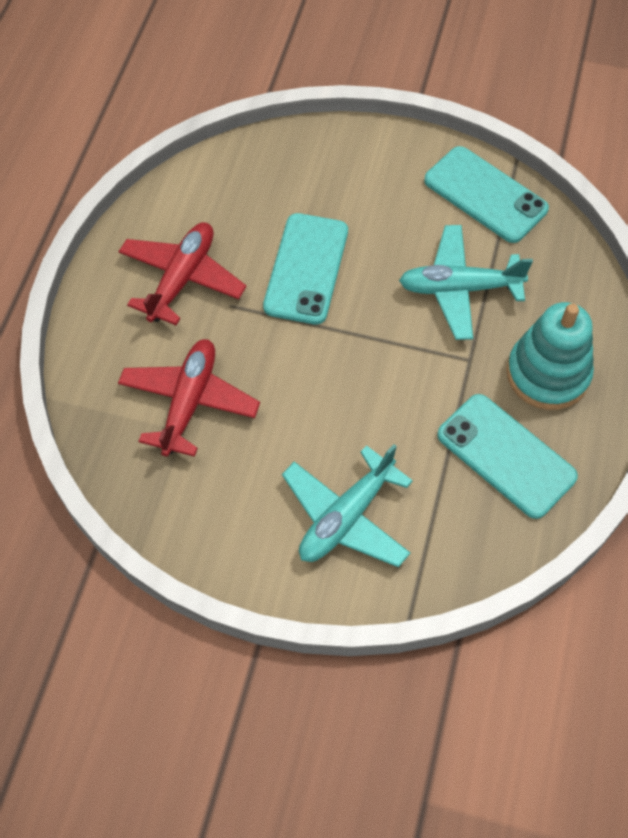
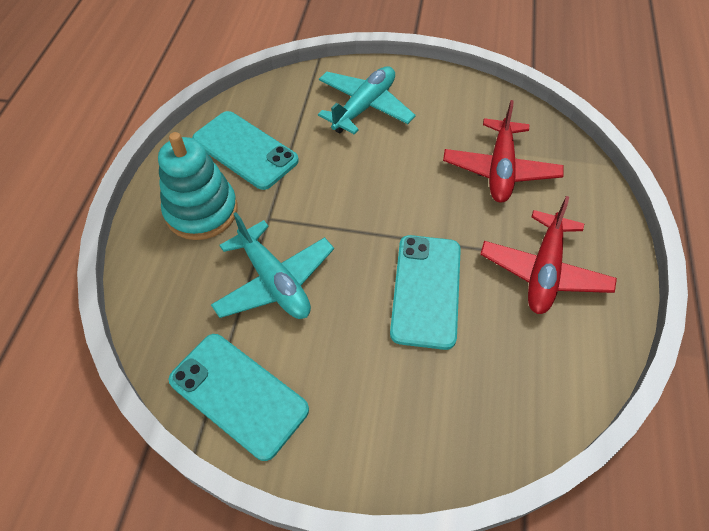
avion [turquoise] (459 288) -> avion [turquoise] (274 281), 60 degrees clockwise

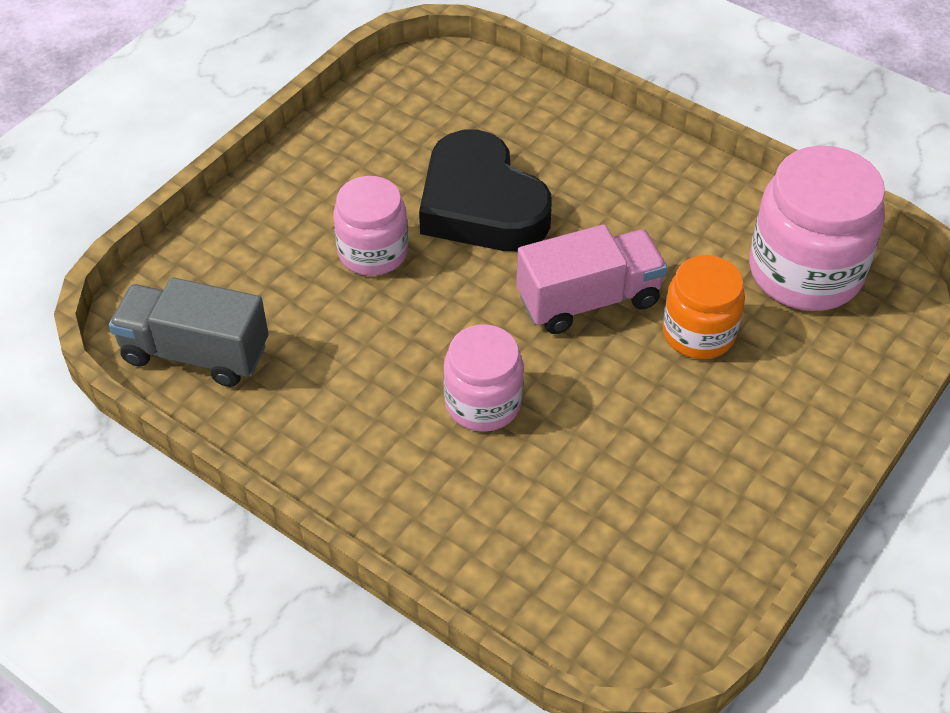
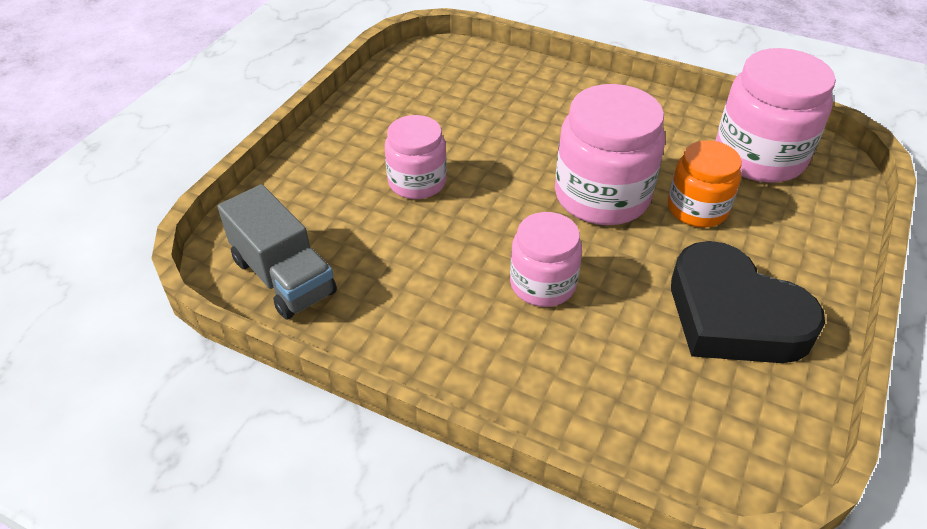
camion [gris] (195 353) -> camion [gris] (283 277), 135 degrees counterclockwise
camion [rose] (588 300) -> bocal [rose] (602 196)
cœur [noir] (481 204) -> cœur [noir] (733 315), relocated

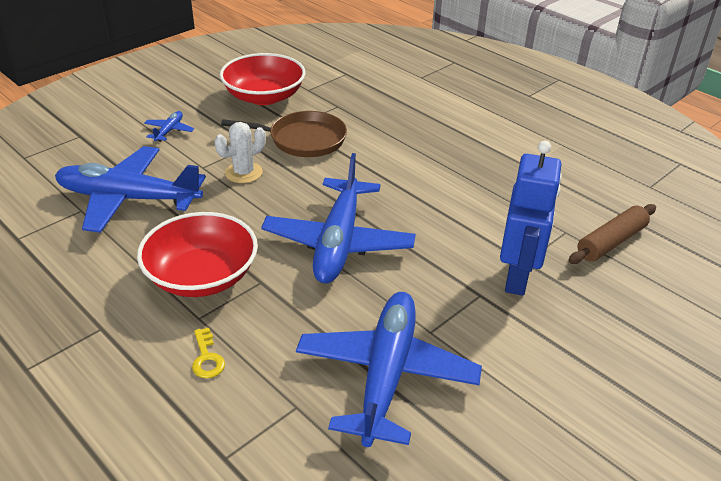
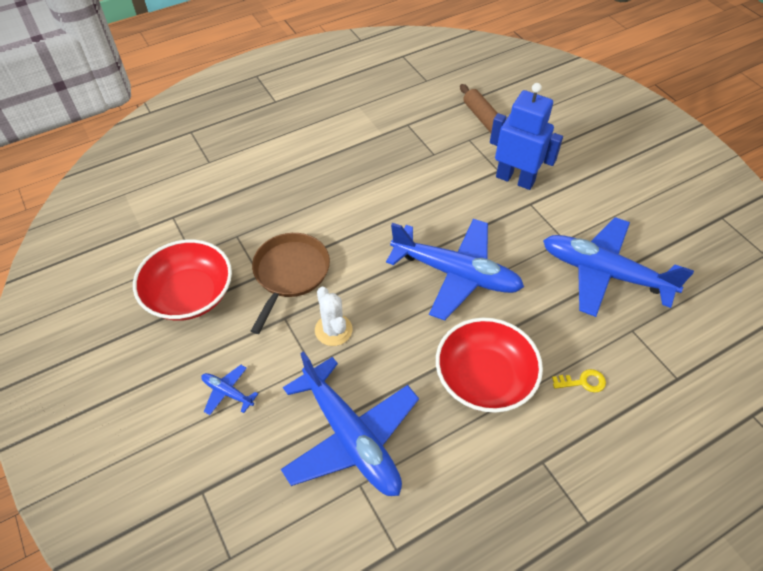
avion [bleu] (128 199) -> avion [bleu] (351 437), 60 degrees counterclockwise

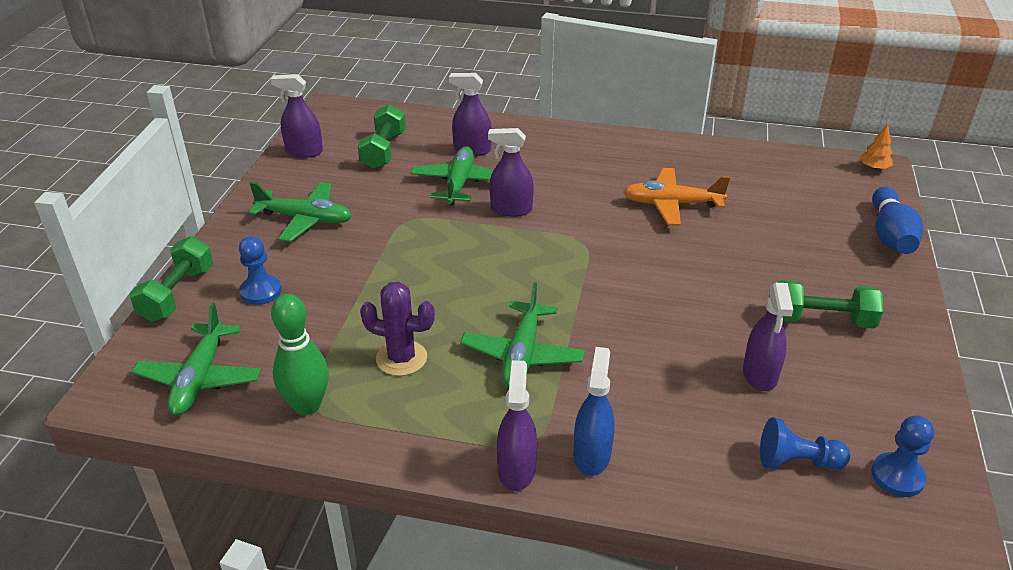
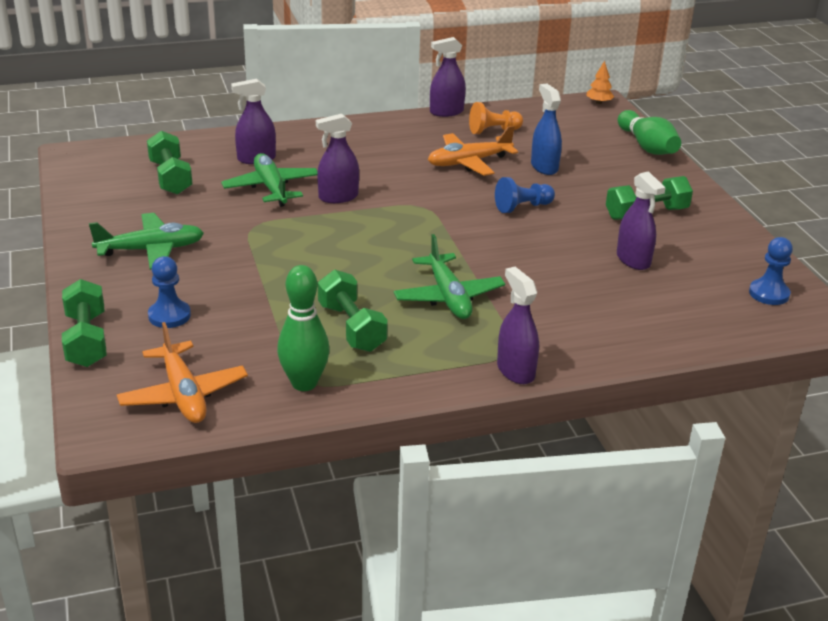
avion [vert] (200 378) -> avion [orange] (183 394)
cactus [violet] (401 358) -> haltère [vert] (351 327)
vaporisateur [violet] (304 151) -> vaporisateur [violet] (446 112), relocated
none -> pion [orange] (493 131)
pion [bleu] (797 461) -> pion [bleu] (522 207), relocated
vaporisateur [bleu] (592 455) -> vaporisateur [bleu] (544 167), relocated
quille [bleu] (890 235) -> quille [vert] (647 146)

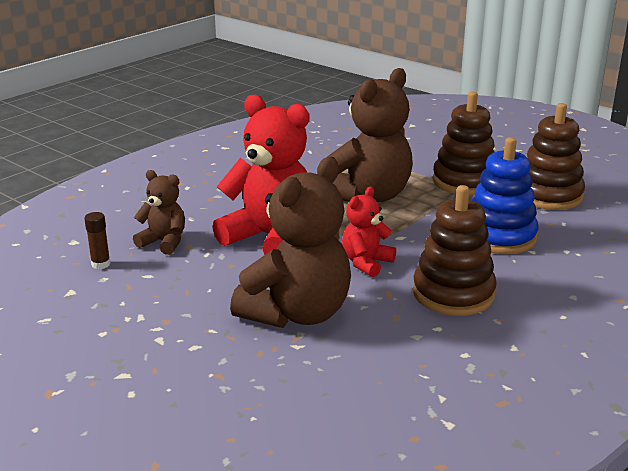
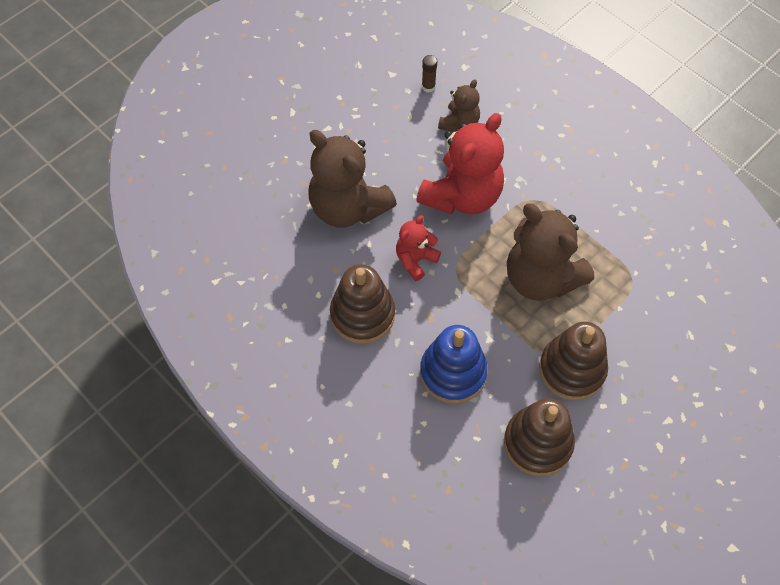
ours en peluche [rouge] (366 263) -> ours en peluche [rouge] (415 260), 90 degrees counterclockwise

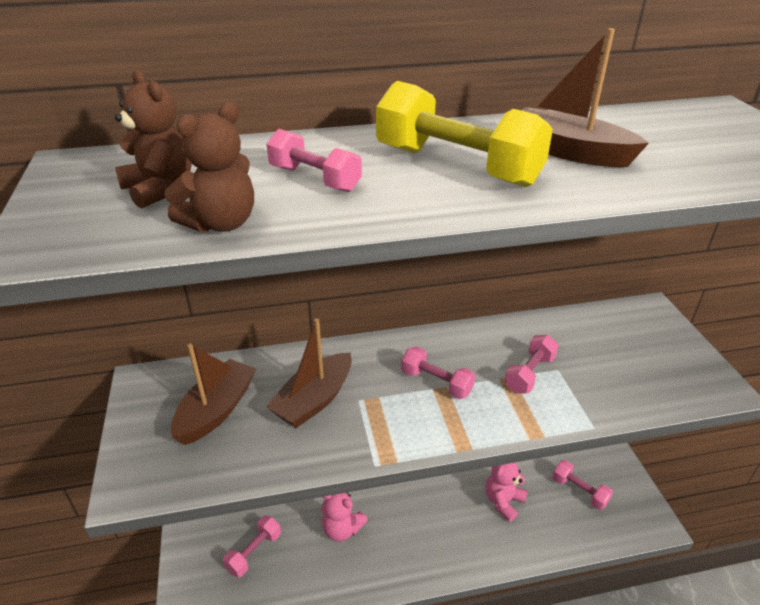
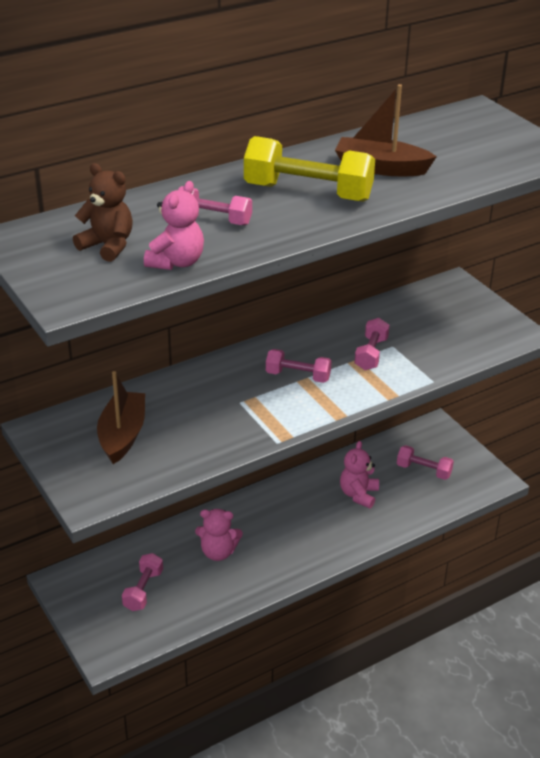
ours en peluche [marron] (221 223) -> ours en peluche [rose] (176 262)
bateau [marron] (314 400) -> none

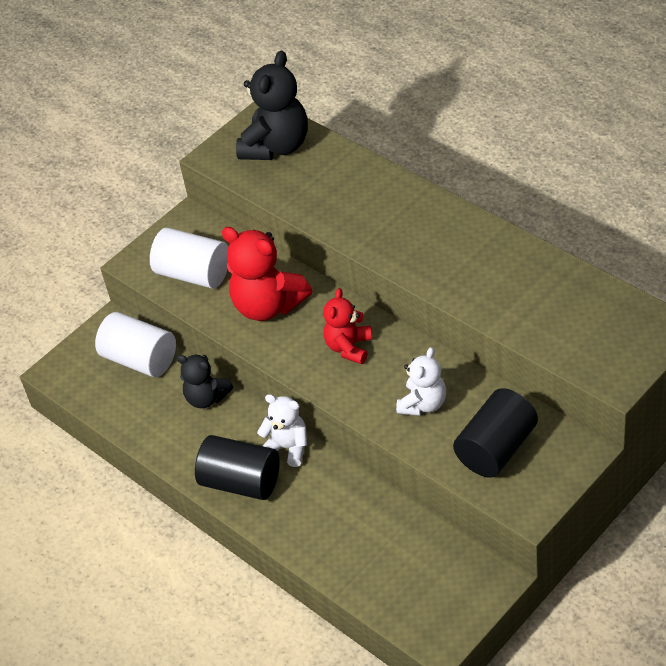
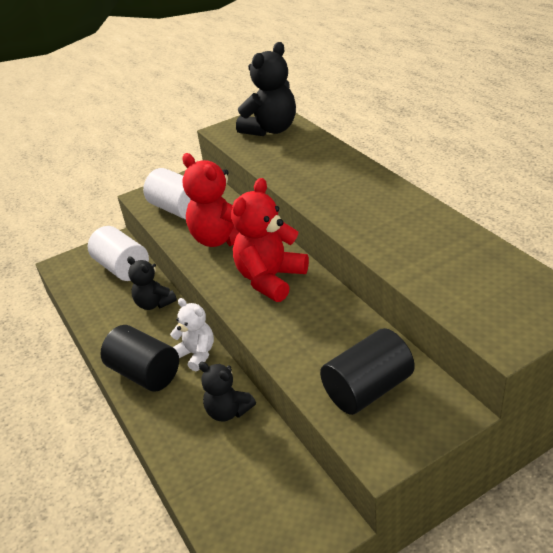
none -> ours en peluche [noir] (228 411)
ours en peluche [rouge] (349 347) -> ours en peluche [rouge] (270 279), x1.63
ours en peluche [blanc] (423 404) -> none

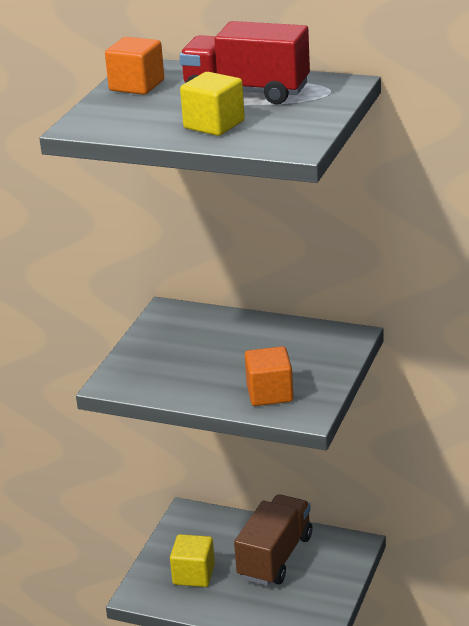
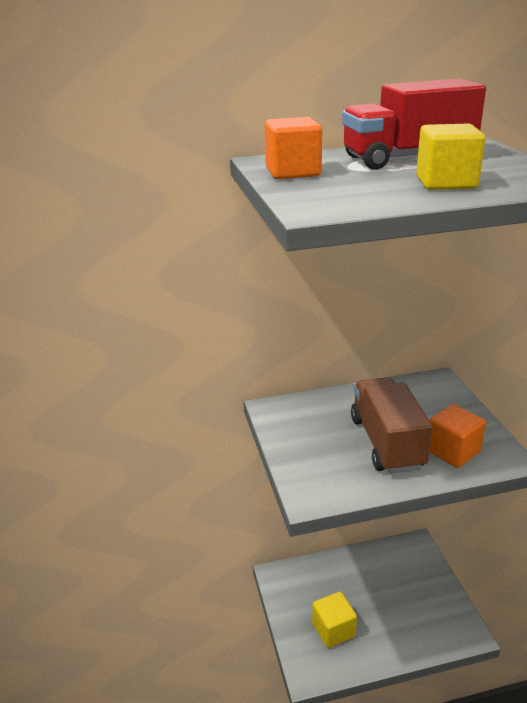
camion [marron] (275 557) -> camion [marron] (386 443), relocated

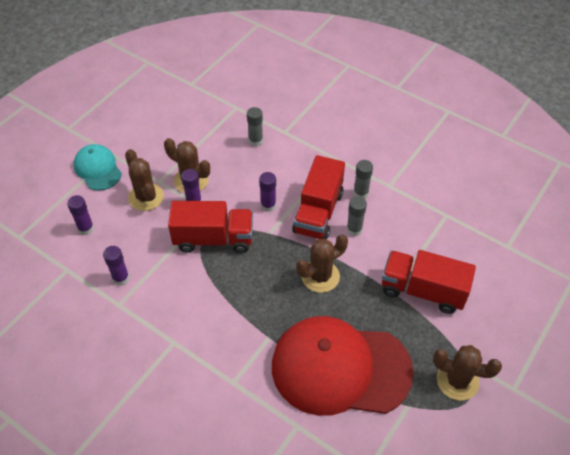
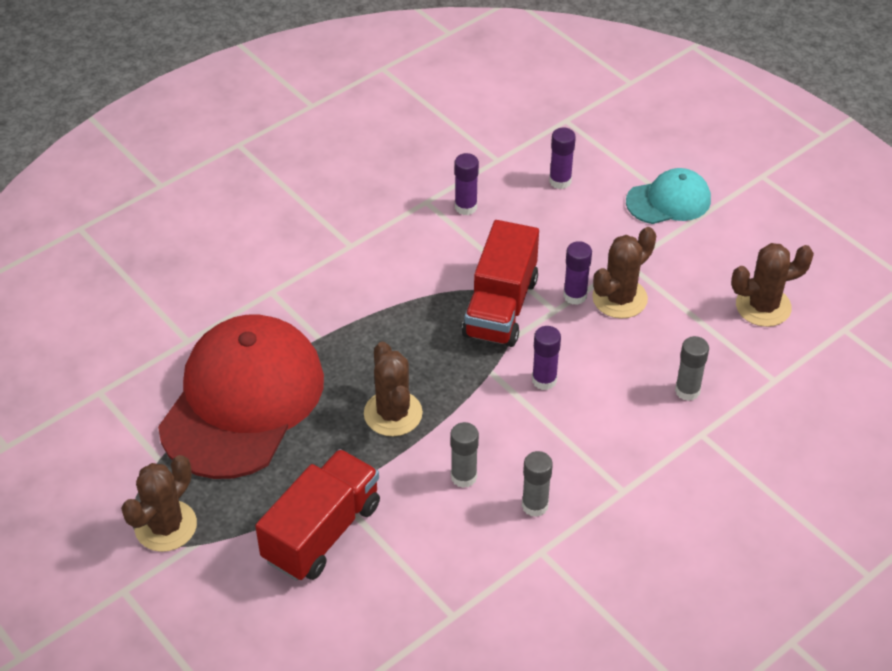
cactus [marron] (146 197) -> cactus [marron] (763 306), relocated
camion [rouge] (318 212) -> none

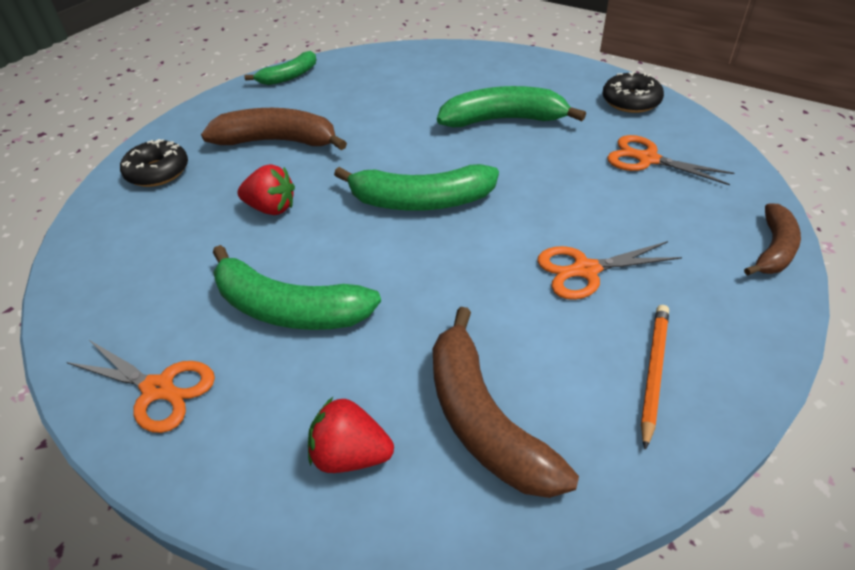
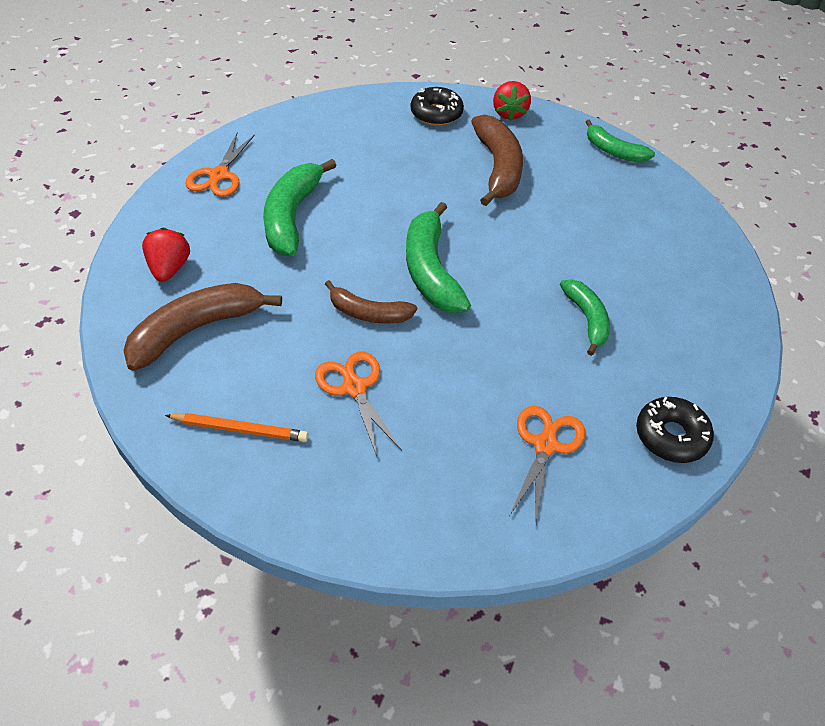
banane [marron] (773 249) -> banane [marron] (368 313), relocated
fraise [rouge] (271 208) -> fraise [rouge] (509 113), relocated
banane [vert] (503 120) -> banane [vert] (587 319), x0.62

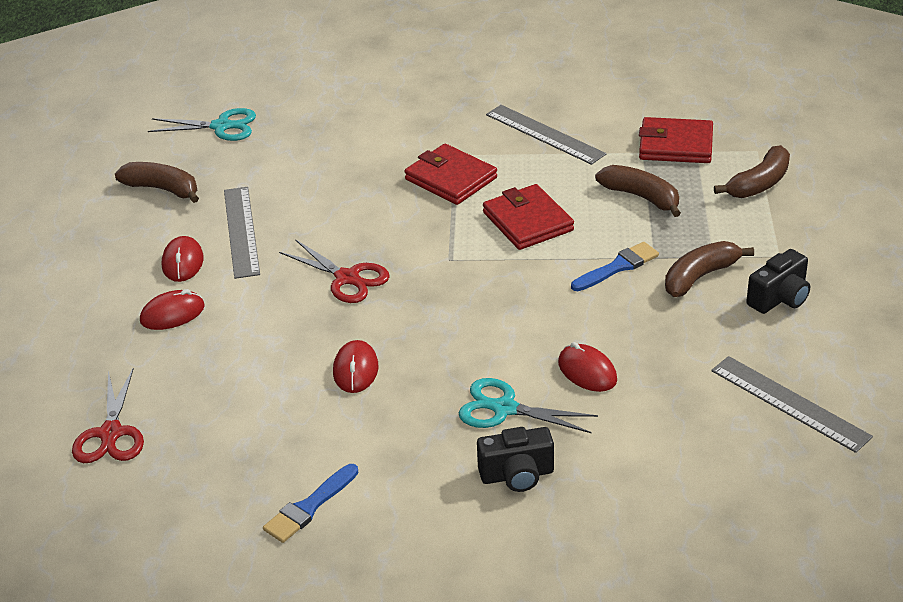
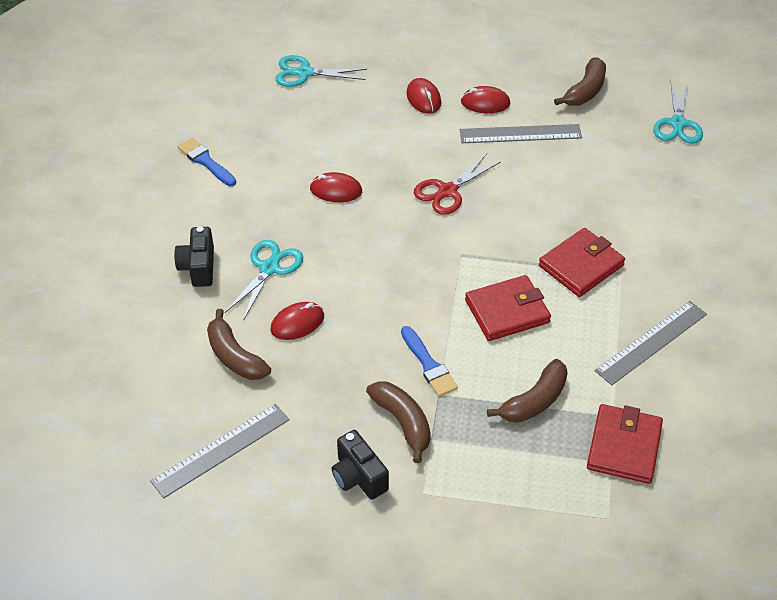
banane [marron] (759 184) -> banane [marron] (234 356), relocated
ciseaux [rouge] (111 434) -> ciseaux [turquoise] (304 73)

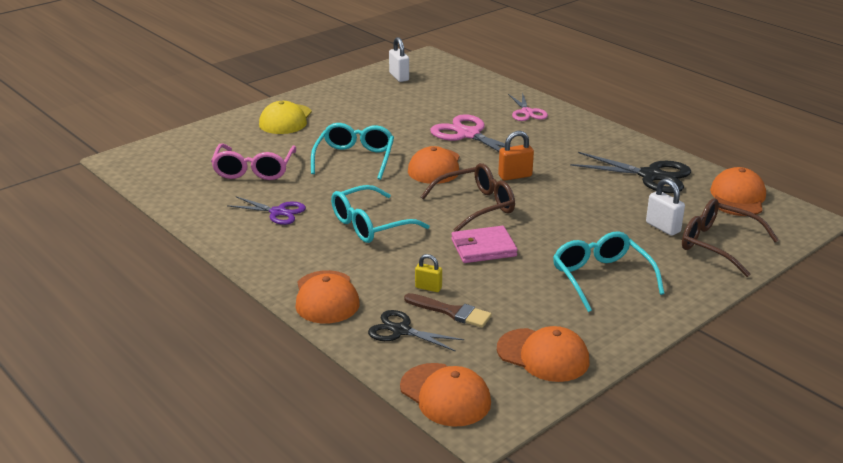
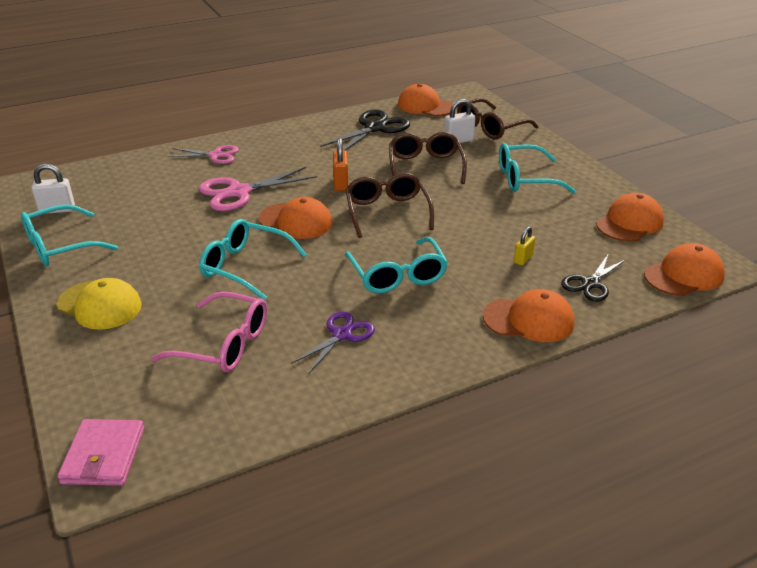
none -> lunettes [turquoise] (60 246)
portefeuille [rose] (483 248) -> portefeuille [rose] (103 455), relocated
none -> lunettes [marron] (425 166)
pinceau [marron] (451 312) -> none

